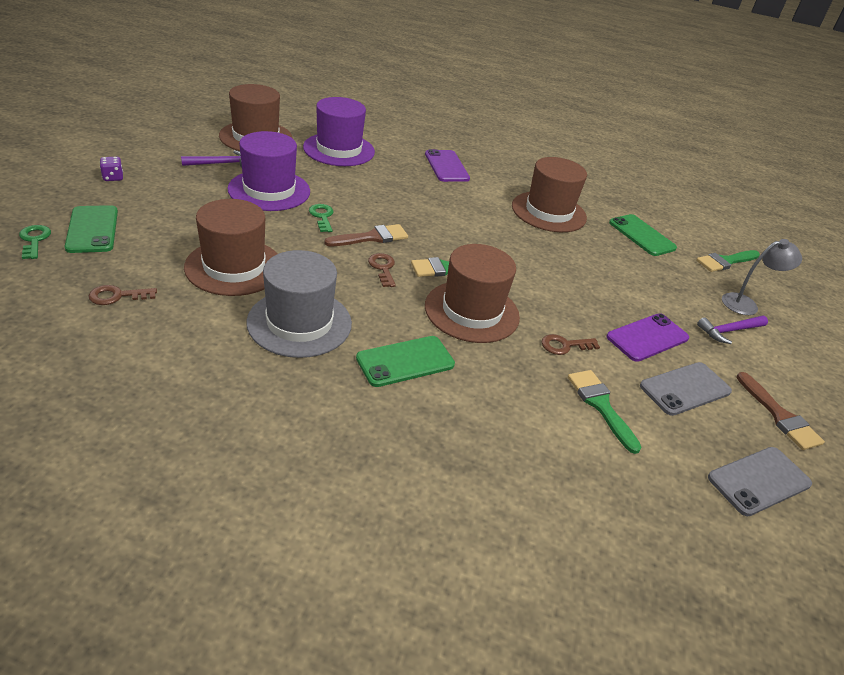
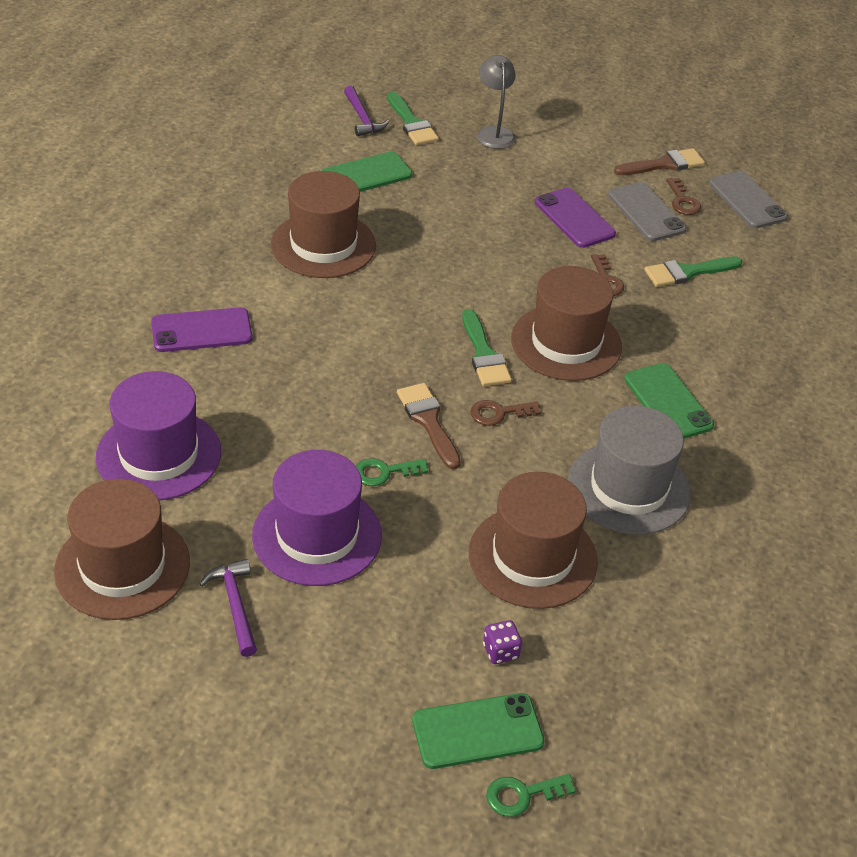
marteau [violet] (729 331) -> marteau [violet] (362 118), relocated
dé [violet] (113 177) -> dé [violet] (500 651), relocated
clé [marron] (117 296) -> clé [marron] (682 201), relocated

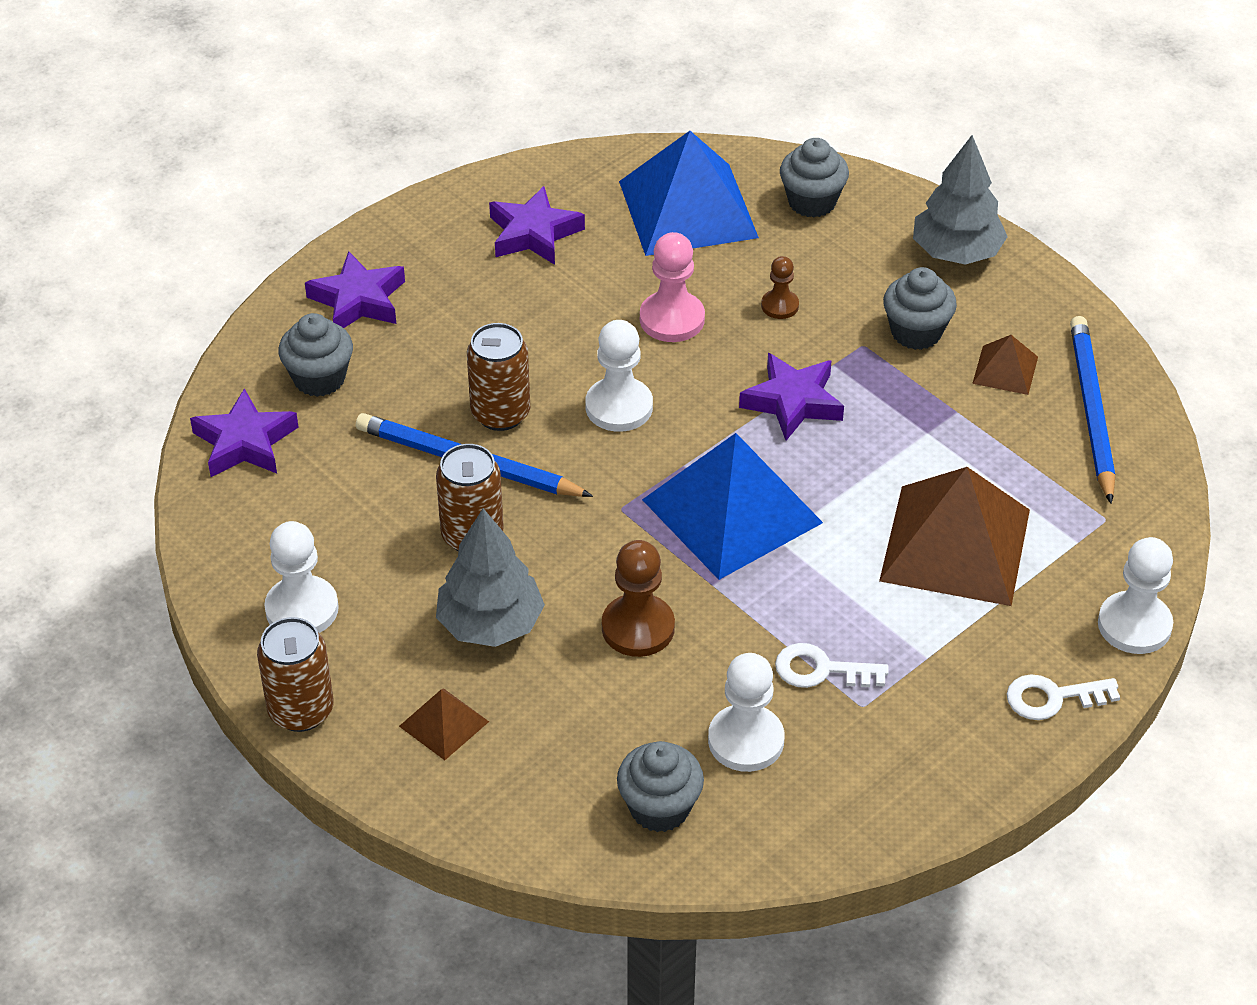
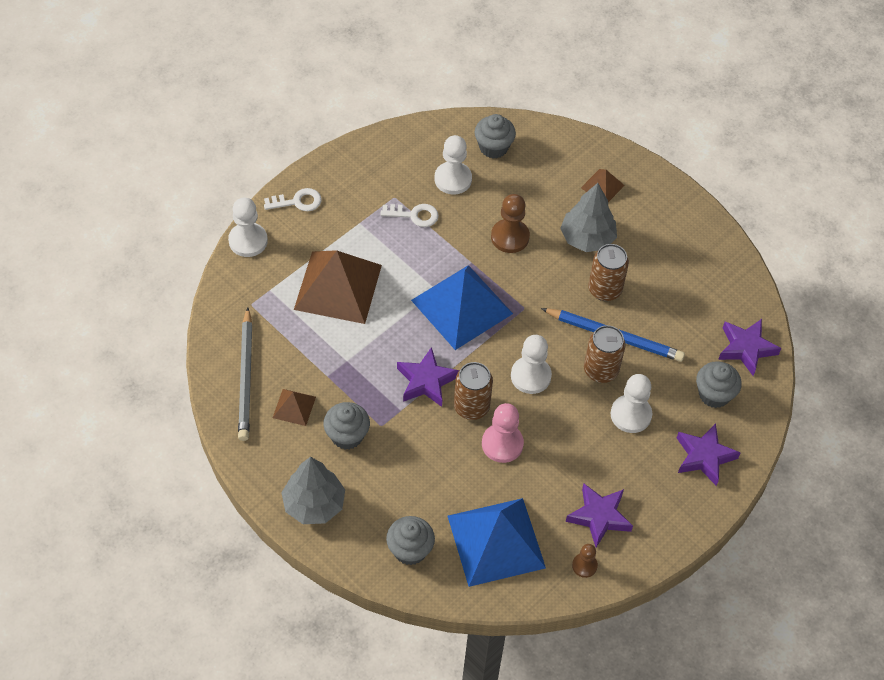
crayon [bleu] (1091 411) -> crayon [gris] (246 377)
canette [marron] (301 710) -> canette [marron] (471 407), relocated
pion [marron] (780 306) -> pion [marron] (584 565), relocated
pion [blanc] (302 609) -> pion [blanc] (631 415), relocated

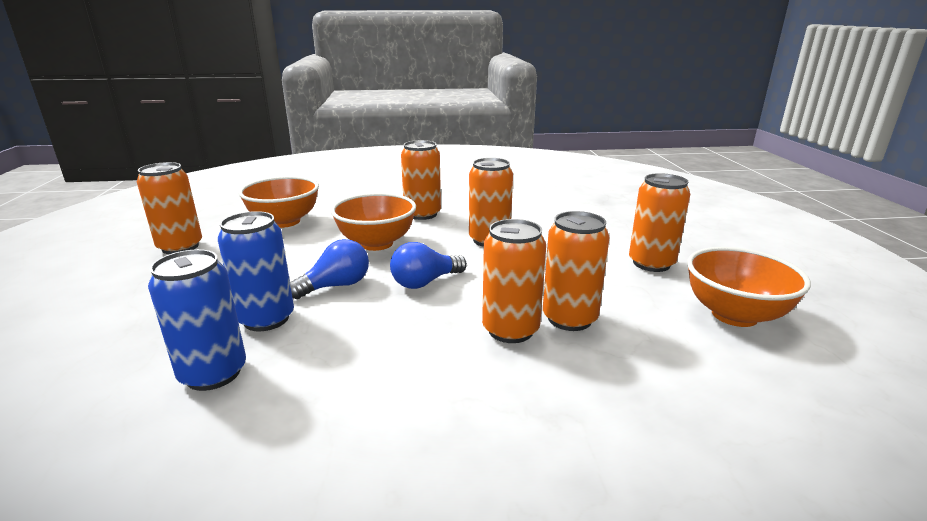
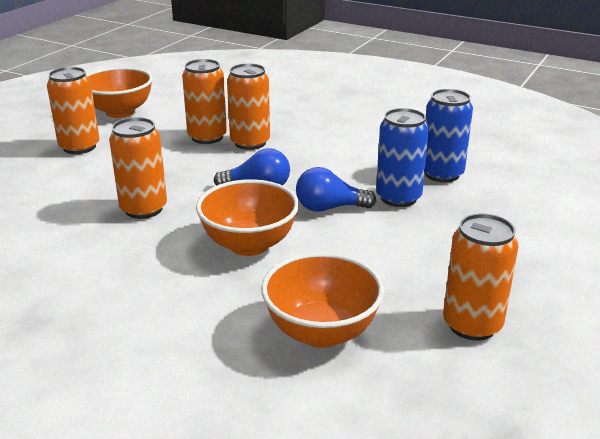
canette [orange] (422 214) -> none

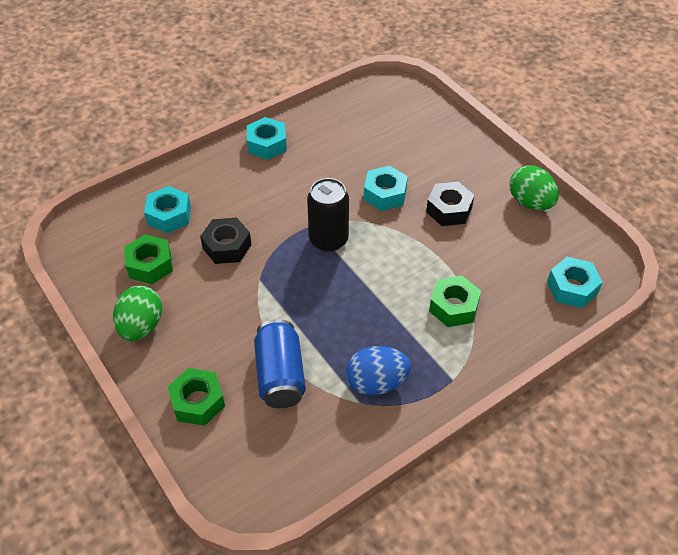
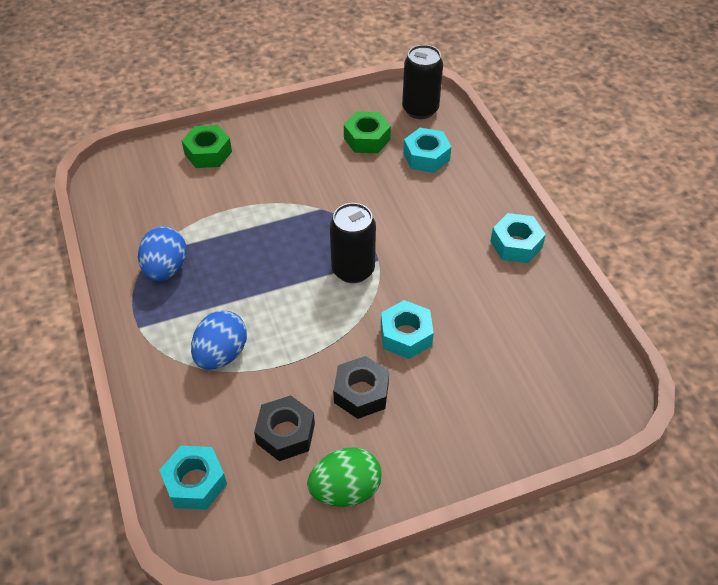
écrou [vert] (453 307) -> œuf [bleu] (221 354)
écrou [noir] (227 246) -> écrou [noir] (285 433), relocated
none -> canette [noir] (420 109)
œuf [vert] (141 326) -> none
canette [bleu] (280 375) -> none

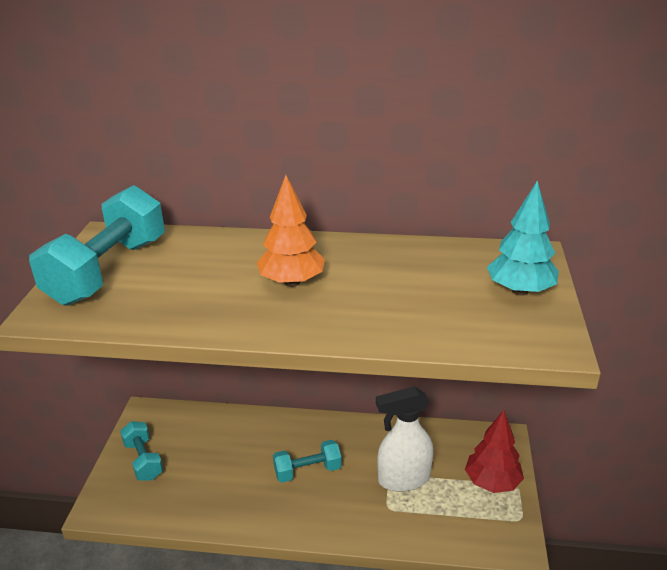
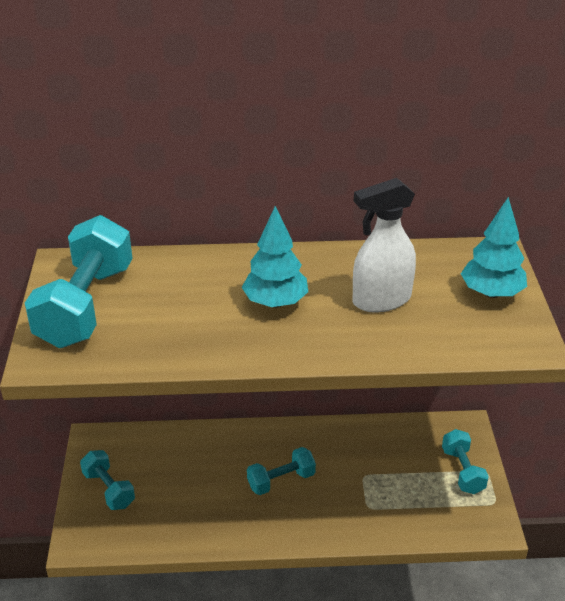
arbre [orange] (292 282) -> arbre [turquoise] (275 302)
vaporisateur [blanc] (403 479) -> vaporisateur [blanc] (381 300), relocated
arbre [rouge] (492 482) -> haltère [turquoise] (462 471)

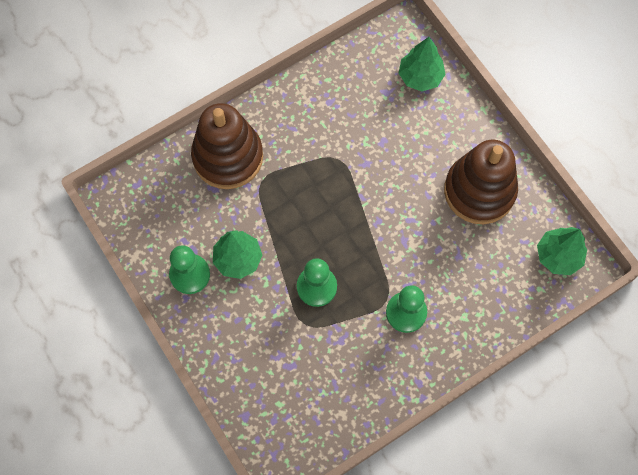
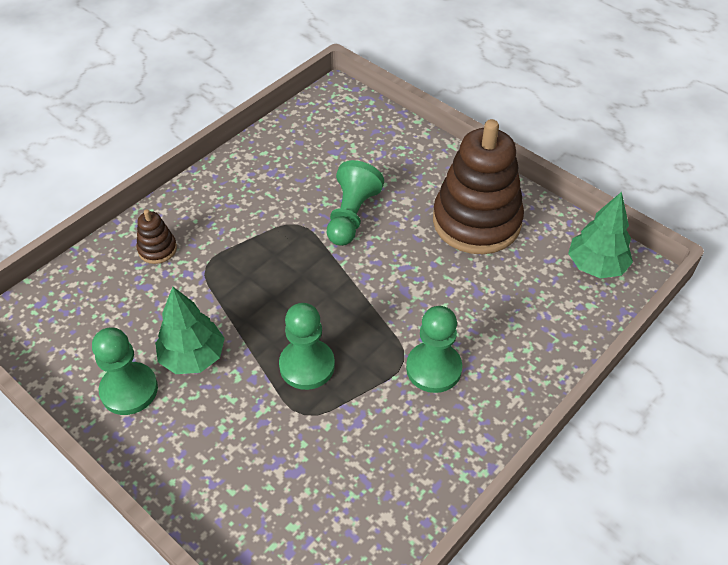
jouet à empiler [marron] (228 157) -> jouet à empiler [marron] (157 249), x0.42
none -> pion [vert] (351 216)
arbre [vert] (420 77) -> none

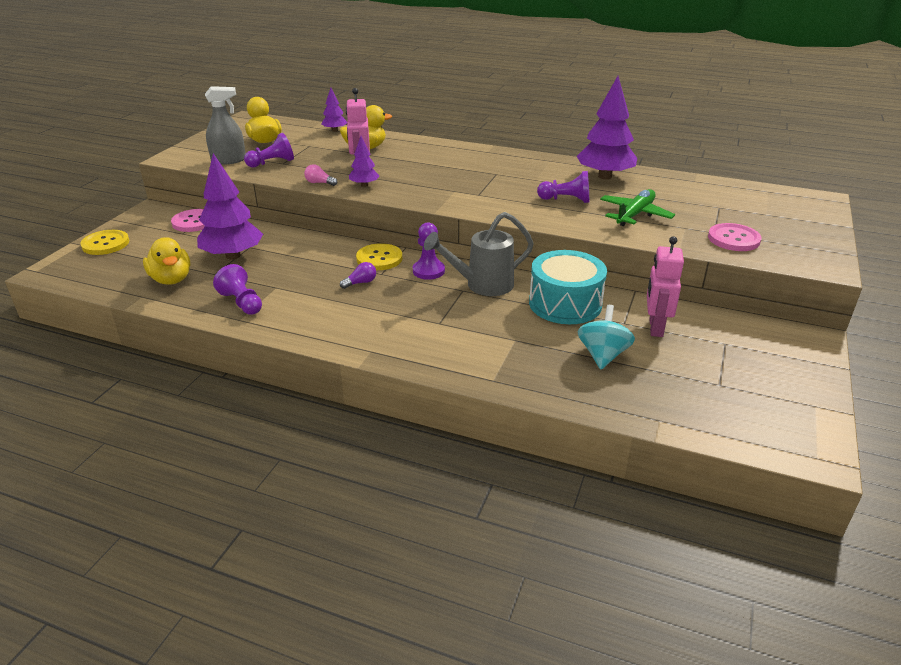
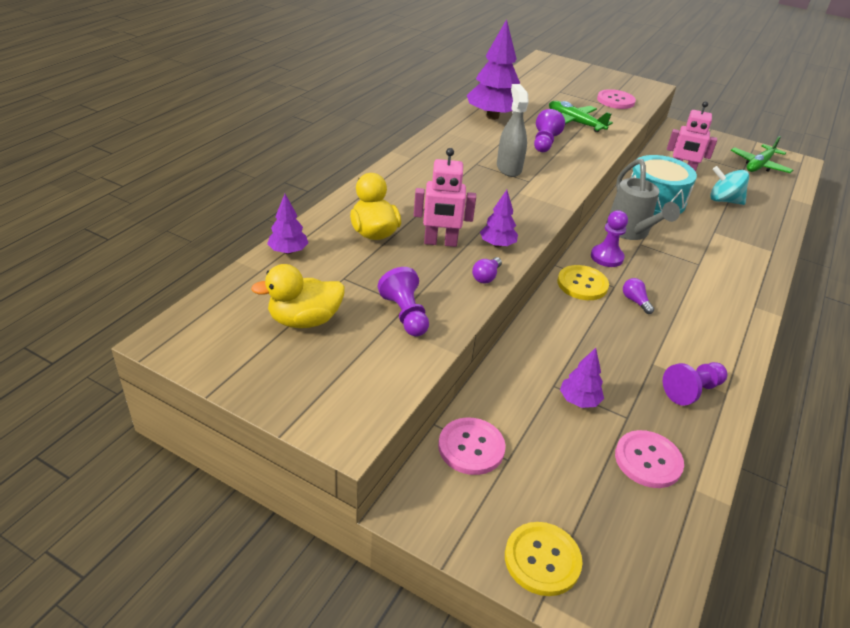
ampoule [rose] (319 183) -> ampoule [violet] (486 277)
vaporisateur [gris] (228 160) -> vaporisateur [gris] (509 168), relocated
arbre [violet] (233 255) -> arbre [violet] (579 400), x0.51
canard [jaune] (171 279) -> bouton [rose] (648 460)
none -> avion [vert] (759 165)

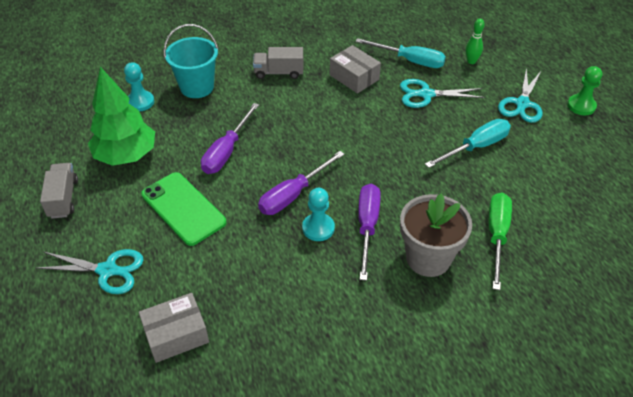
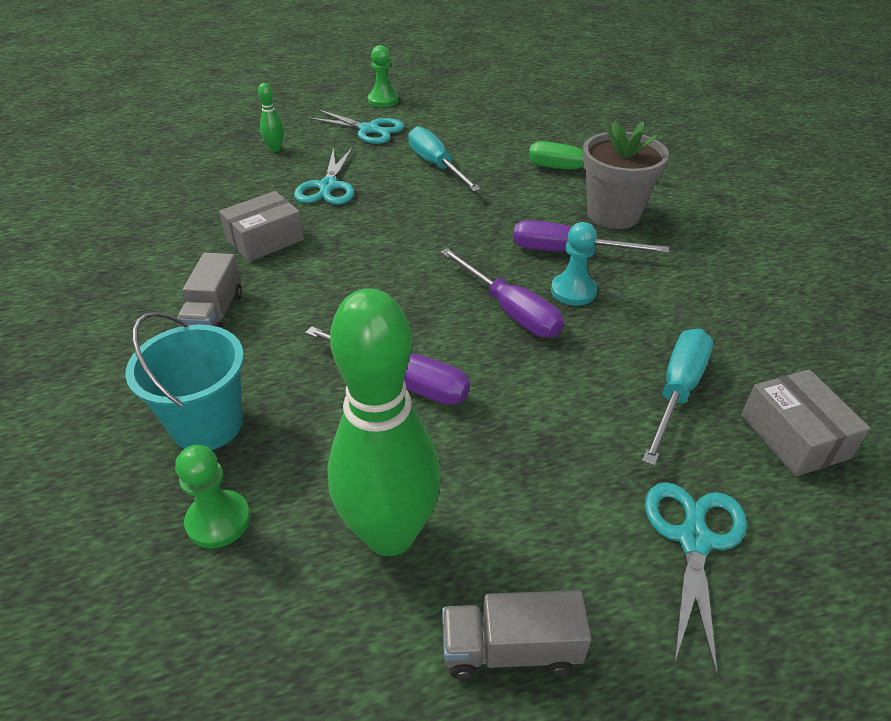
pion [turquoise] (140 102) -> pion [vert] (218 521)
arbre [vert] (126 156) -> quille [vert] (390 534)
tournevis [turquoise] (410 61) -> tournevis [turquoise] (677 391), relocated
téléphone [vert] (183 208) -> none

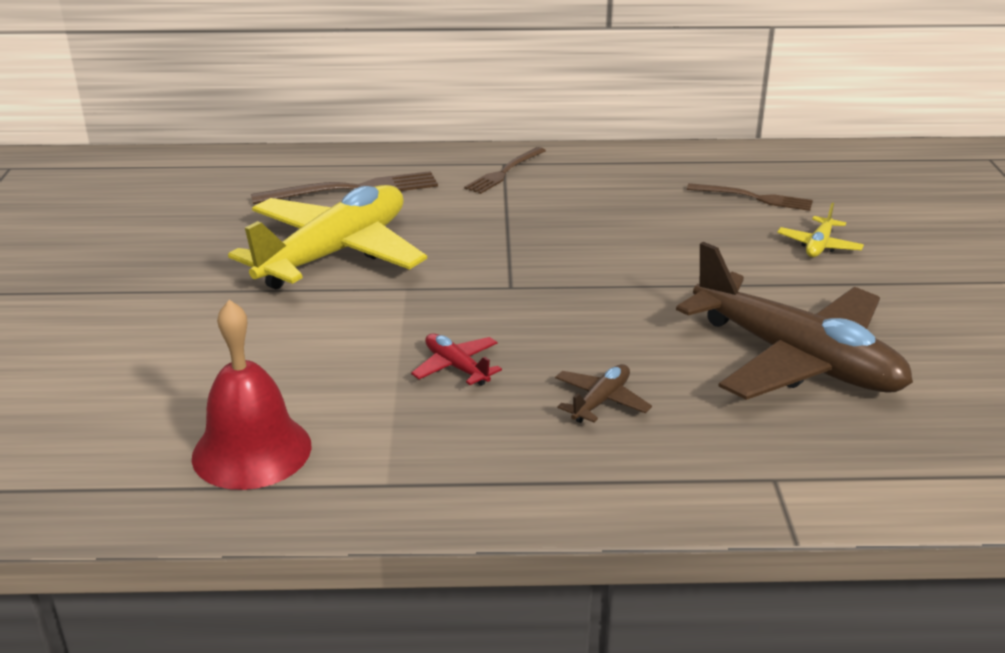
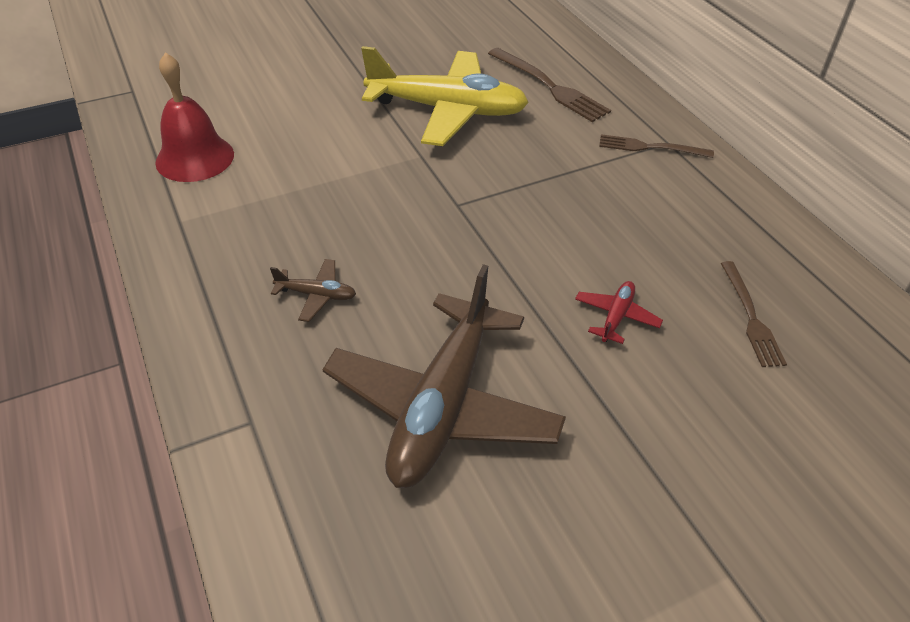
avion [rouge] (456 367) -> avion [rouge] (616 317), relocated
avion [jaune] (819 245) -> none

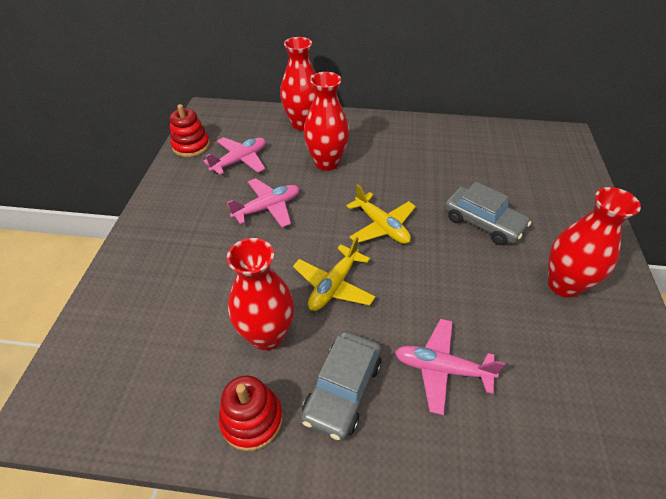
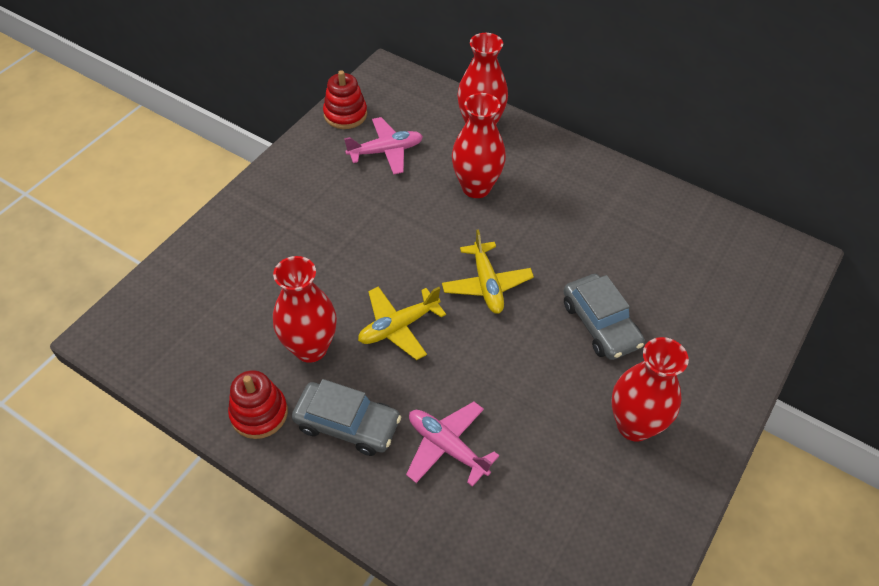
voiture [gris] (343 389) -> voiture [gris] (347 424), 120 degrees counterclockwise
avion [rose] (267 208) -> none

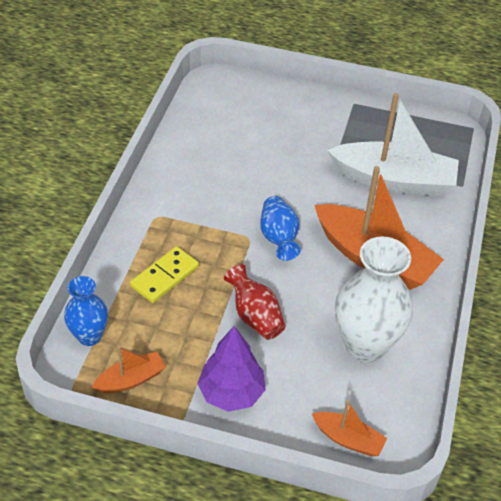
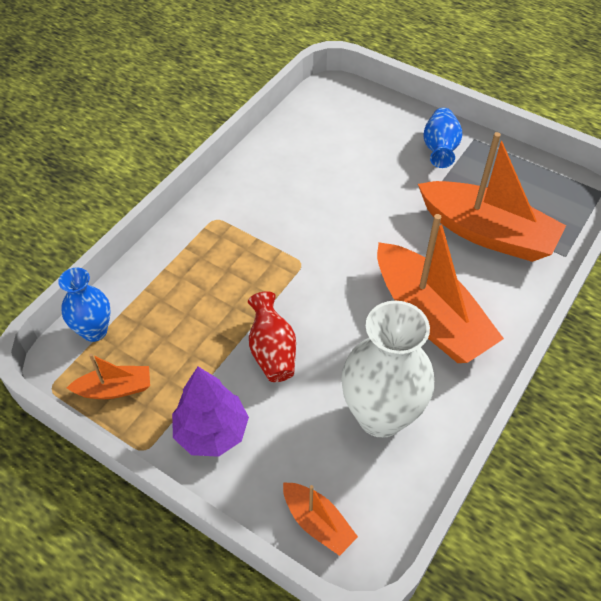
bateau [blanc] (394 180) -> bateau [orange] (486 233)
vase [bleu] (279 238) -> vase [bleu] (439 149), relocated
domino [jaune] (164 276) -> none

